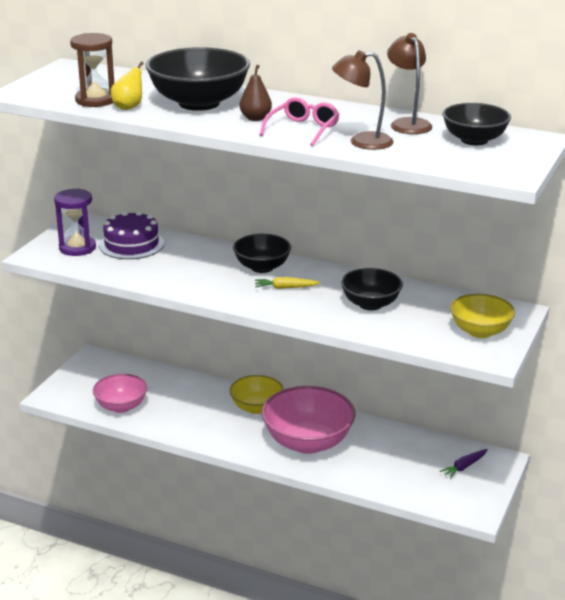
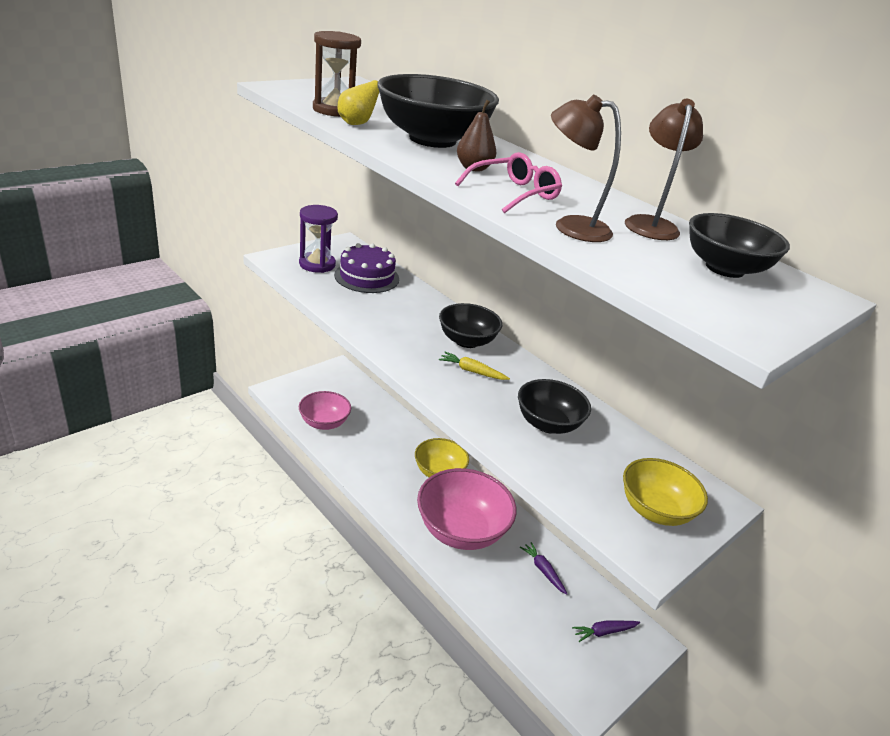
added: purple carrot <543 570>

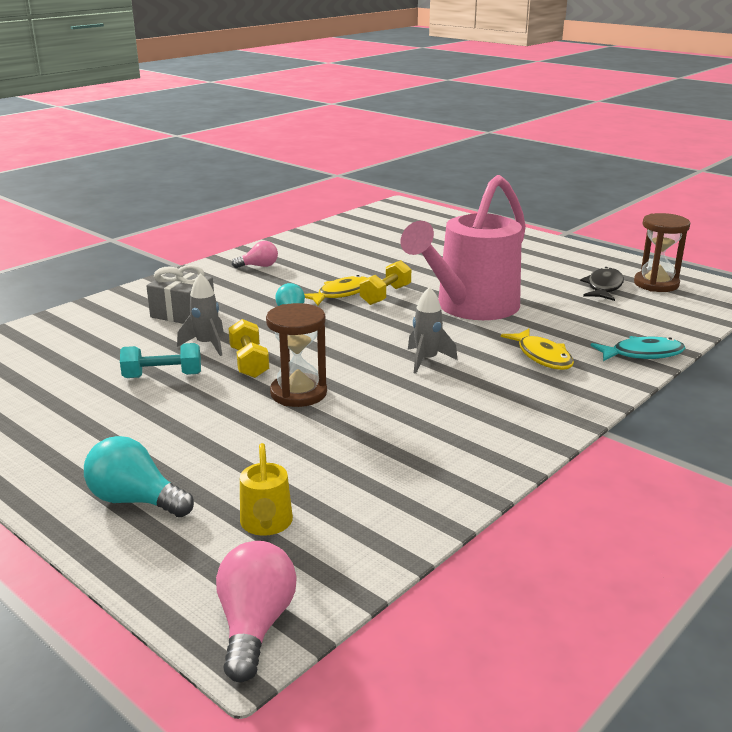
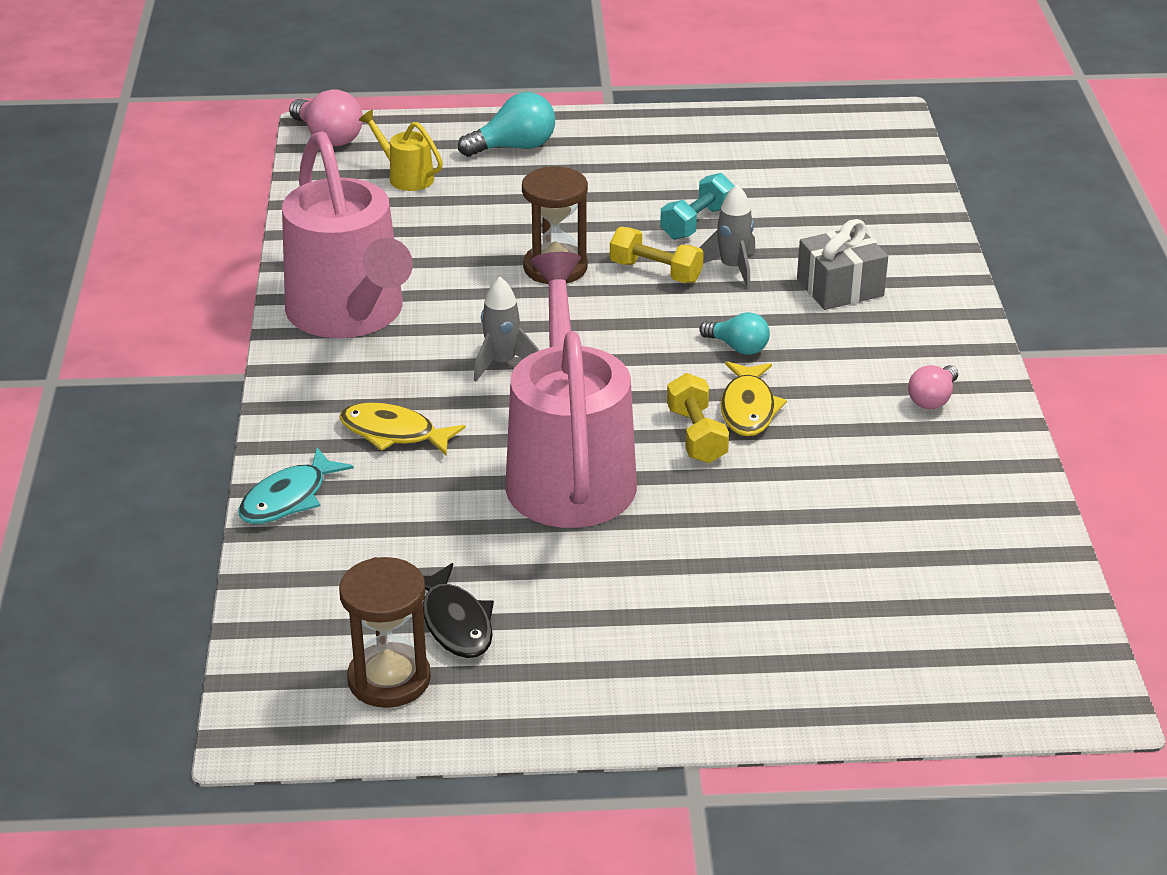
added: pink watering can <351 316>

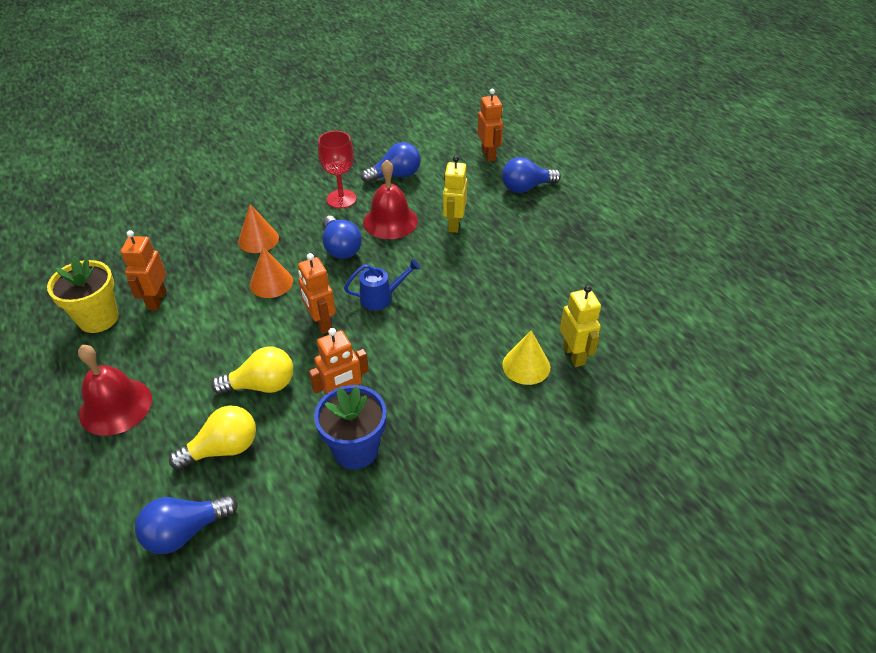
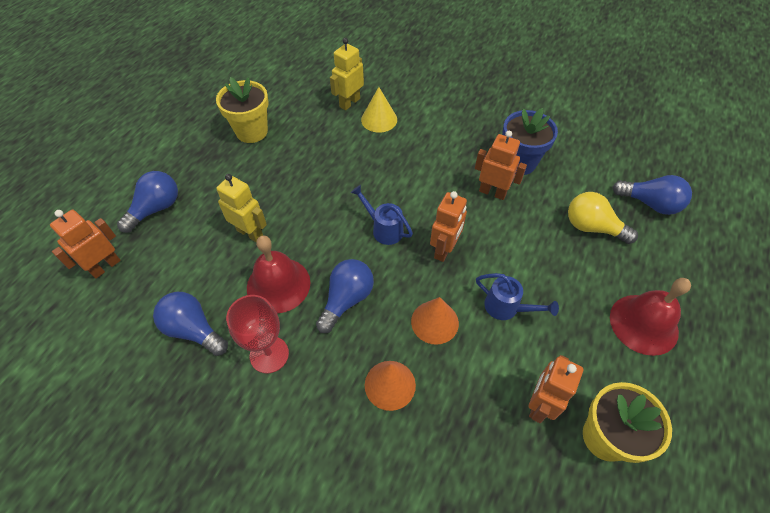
removed: yellow light bulb <262 385>
added: yellow flower pot <252 131>; blue watering can <506 307>
turned: blue light bulb <526 187> = <156 209> 90 degrees counterclockwise; yellow robot <454 224> = <250 233> 120 degrees counterclockwise; orange robot <156 300> = <539 404> 150 degrees clockwise

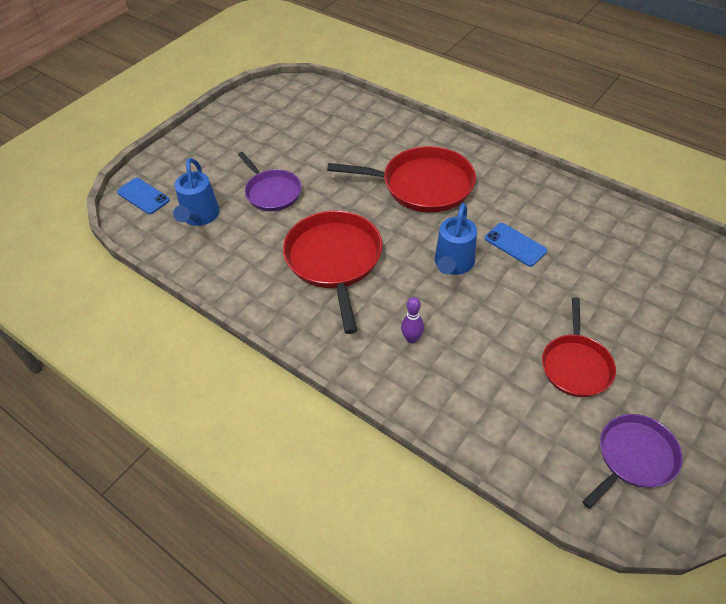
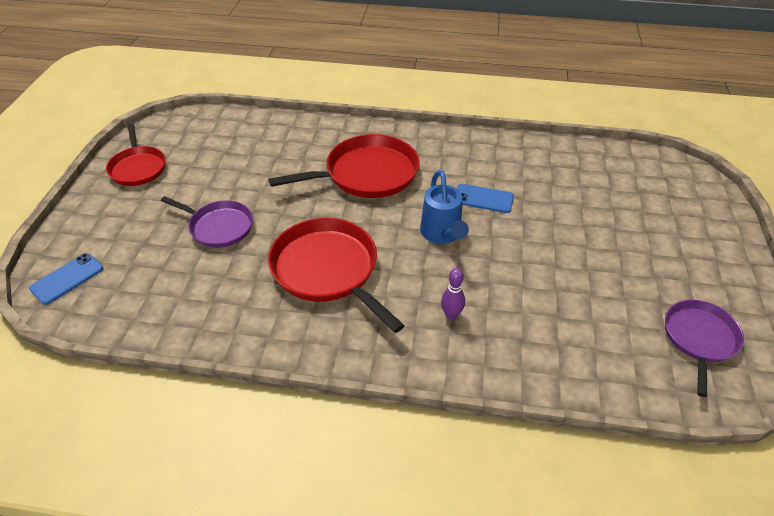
removed: blue watering can <199 217>
moved: red pan <576 365> to <138 167>
turned: blue phone <143 196> = <67 278> 60 degrees counterclockwise

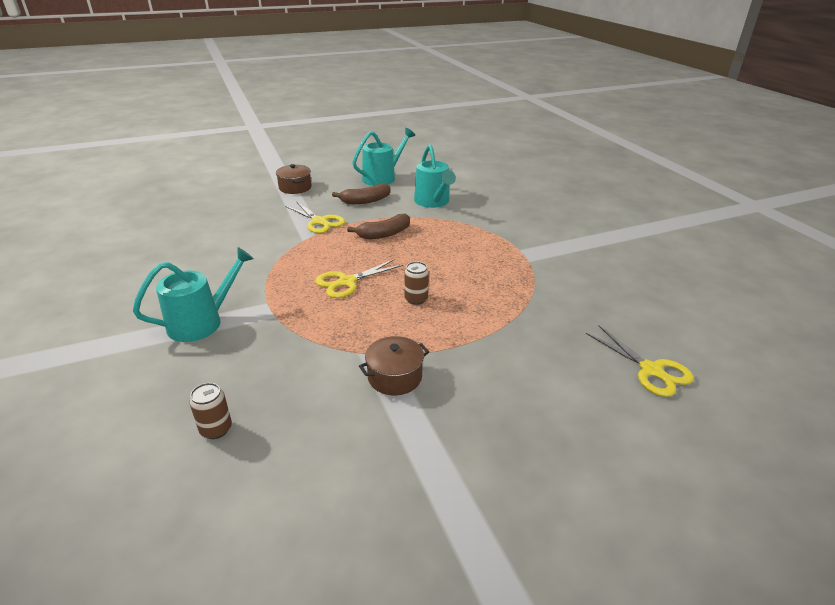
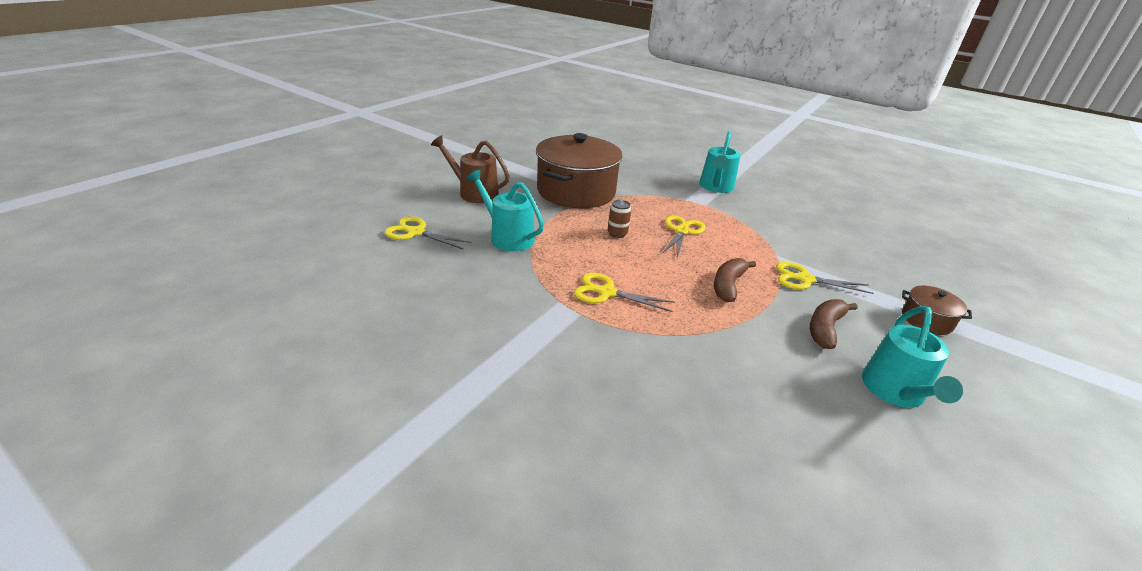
removed: brown can <216 429>
added: brown watering can <474 193>; yellow scissors <607 292>
moved: turquoise watering can <433 202> to <508 237>
resized: brown pot <394 377> = <576 191> x2.27

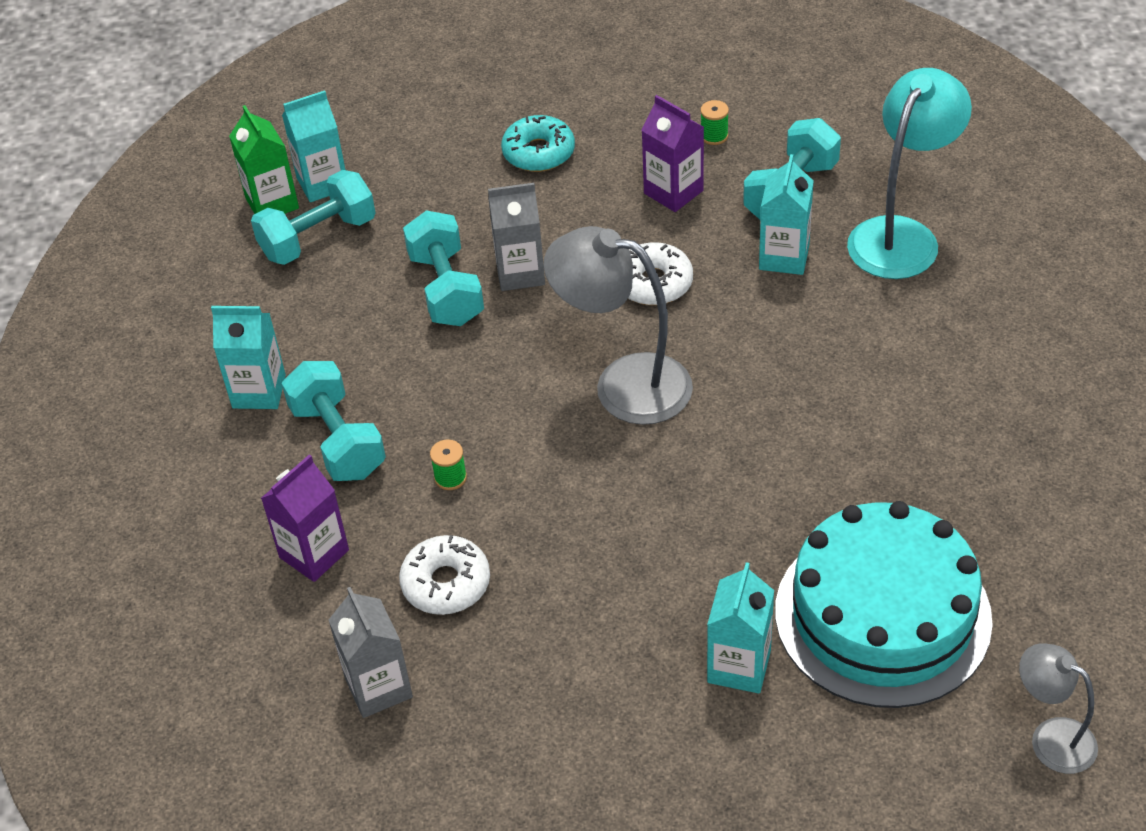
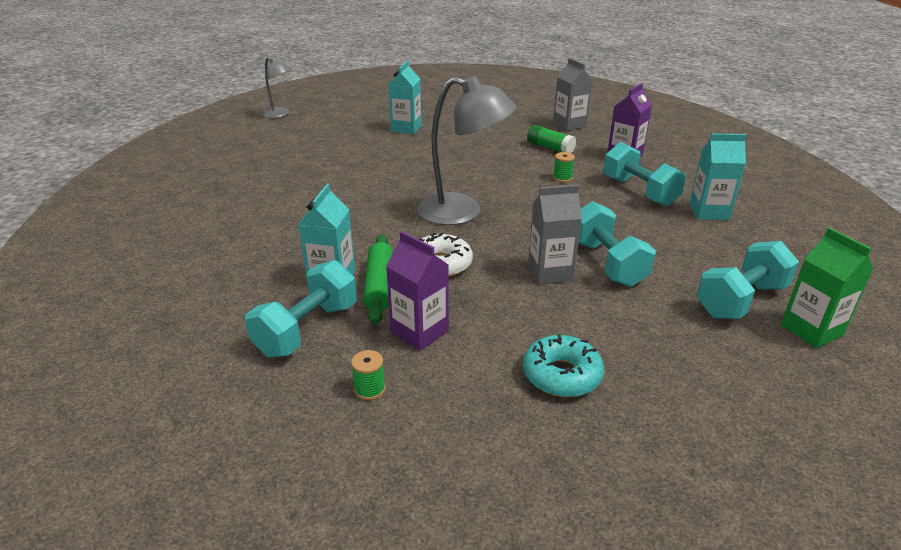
removed: turquoise carton <322 183>; turquoise cake <882 615>; turquoise lamp <901 235>
added: green rolling pin <379 285>
replaced: white donut <446 583> to green glue stick <550 148>

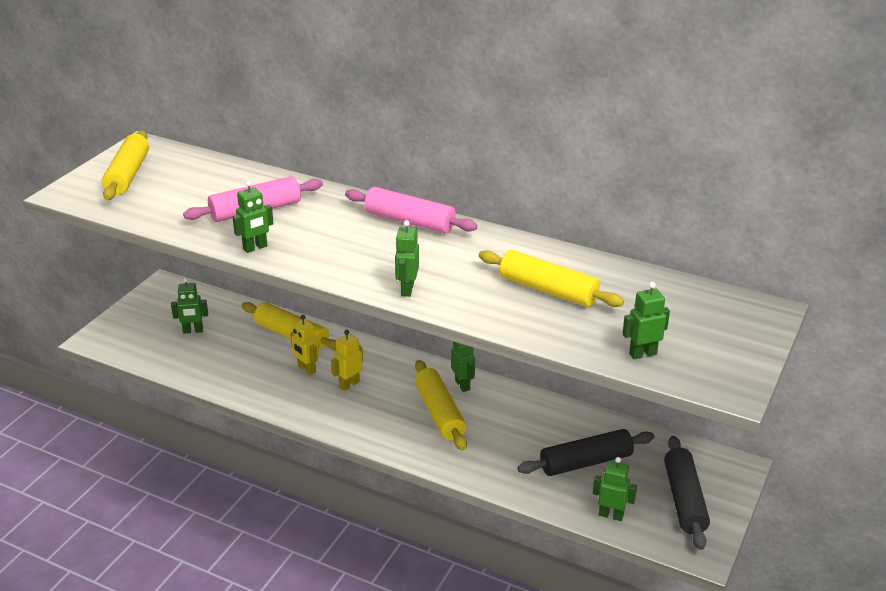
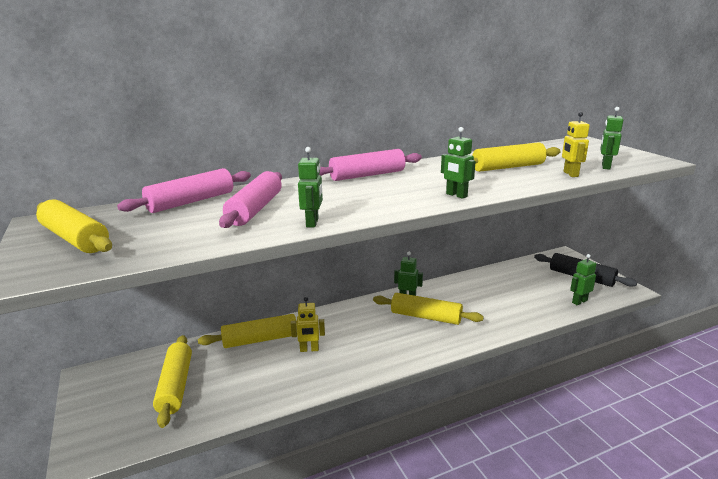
removed: black rolling pin <586 462>
added: pink rolling pin <191 202>
moved: yellow robot <349 384> to <570 174>
replaced: green robot <193 331> to yellow rolling pin <175 386>

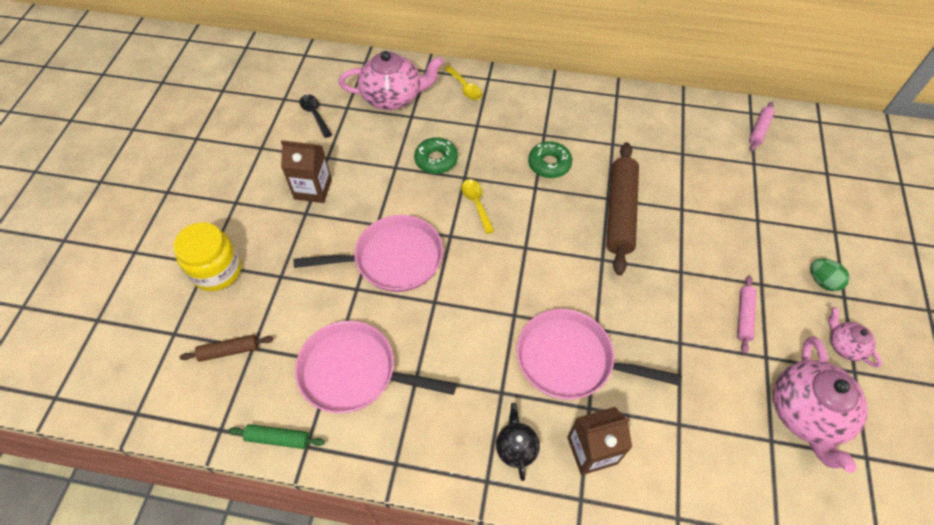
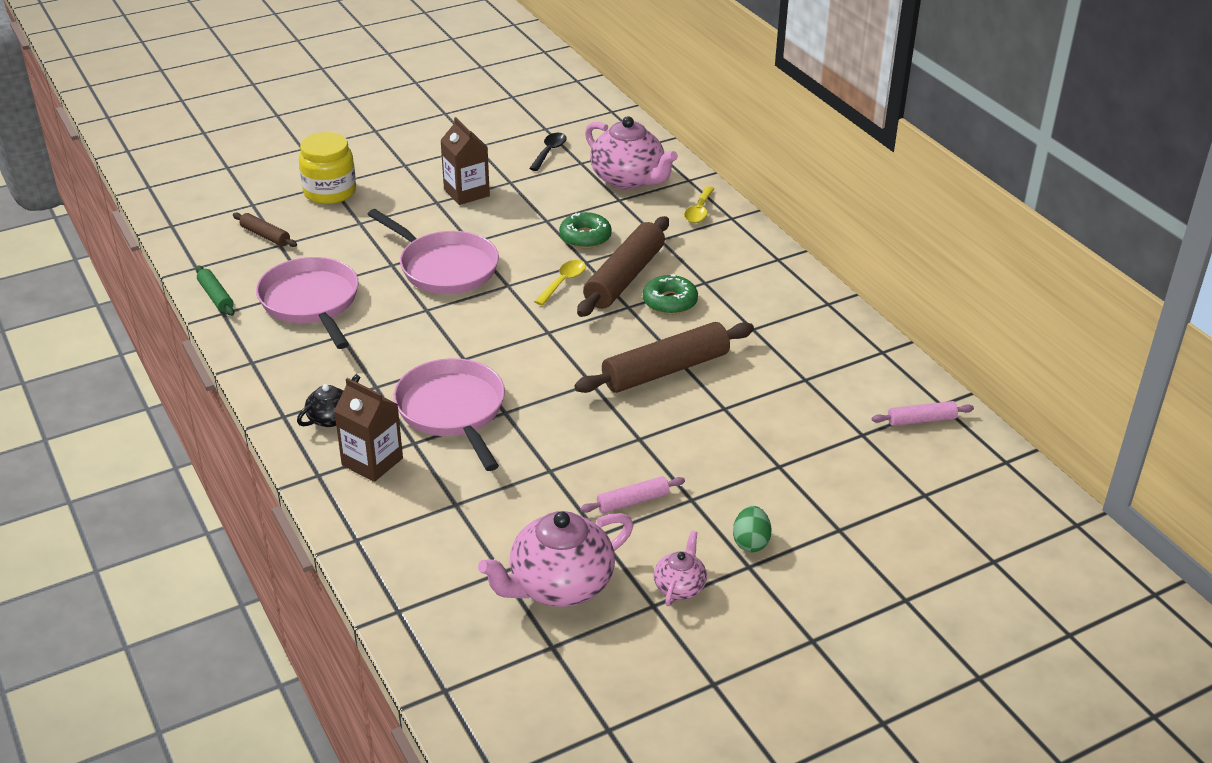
added: brown rolling pin <624 277>

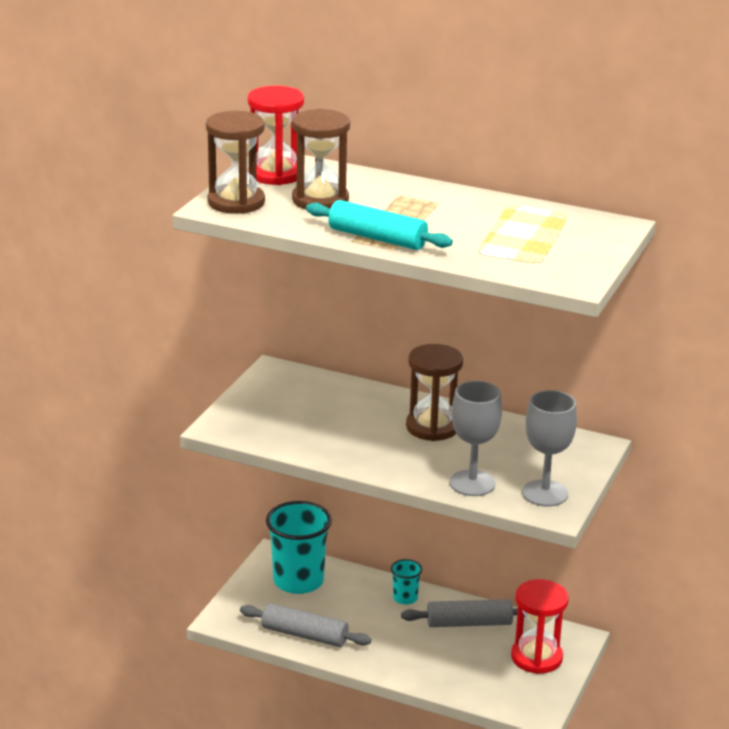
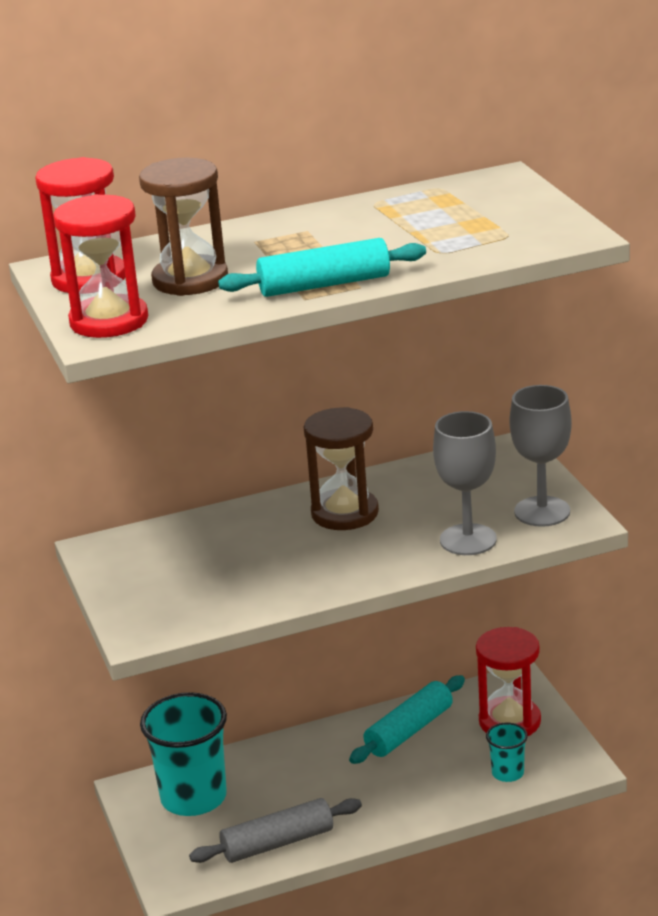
moved: turquoise cup <405 598> to <508 773>
recoloured: brown hourglass <236 202> to red hourglass <109 321>; grey rolling pin <469 623> to turquoise rolling pin <409 731>

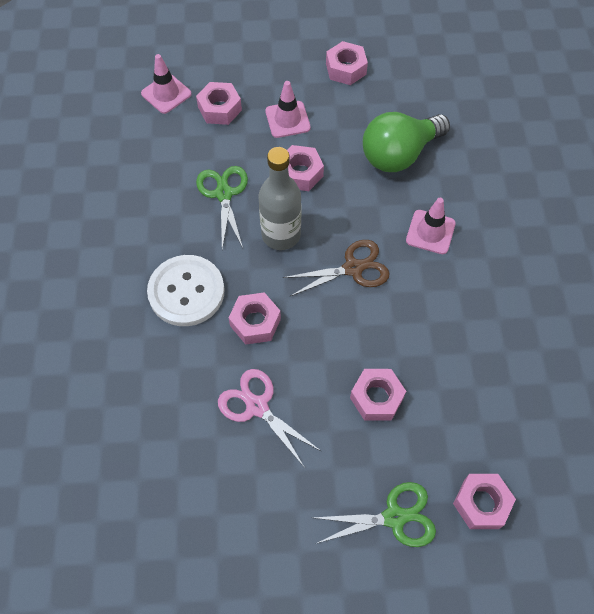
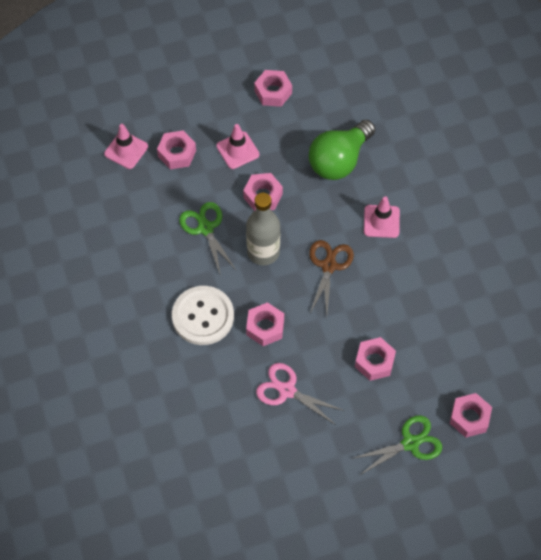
turned: brown scissors <353 268> = <329 266> 45 degrees counterclockwise

